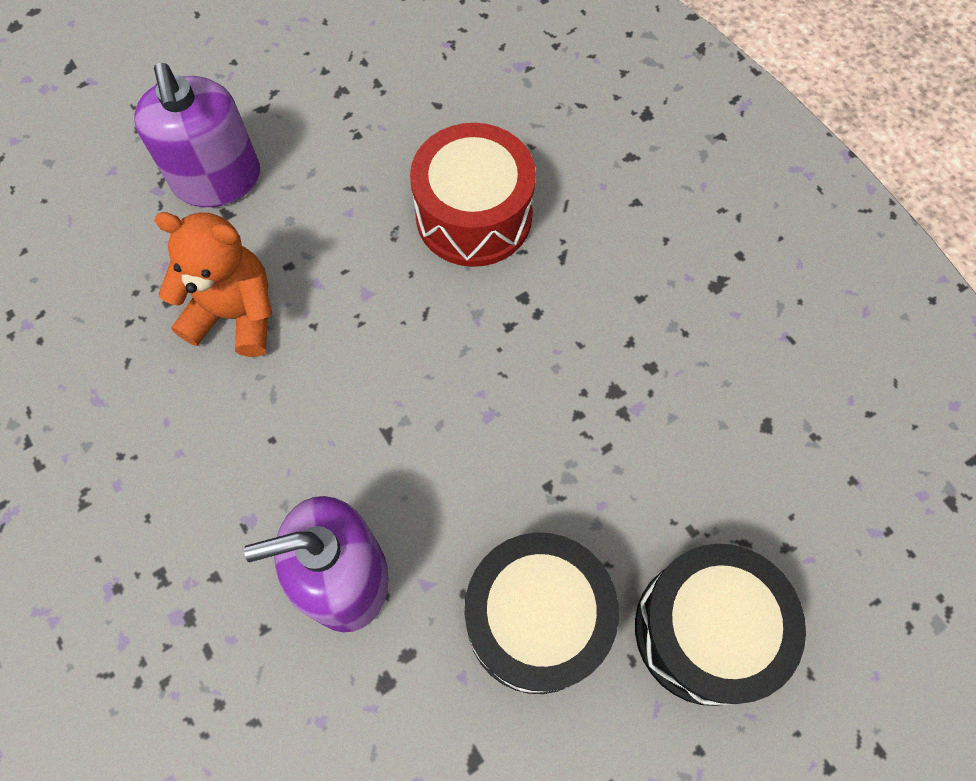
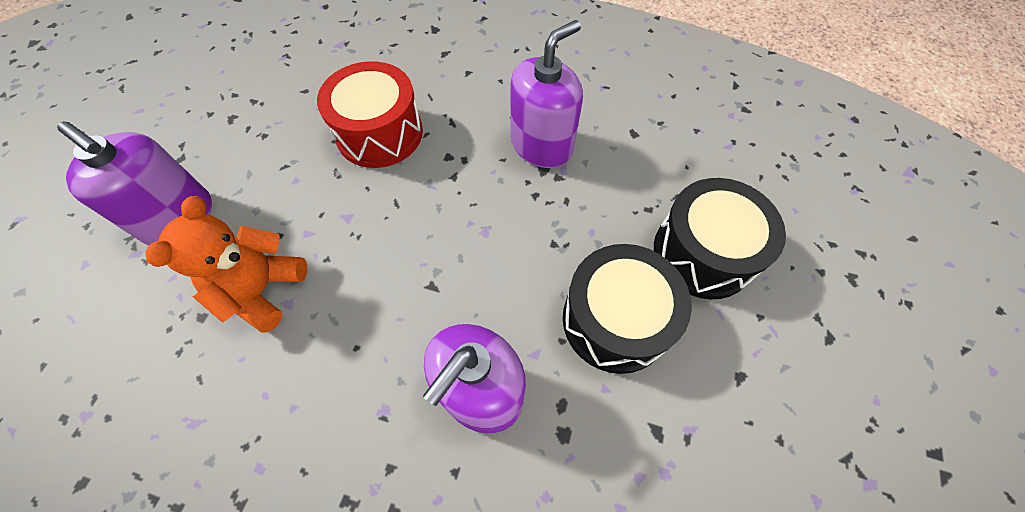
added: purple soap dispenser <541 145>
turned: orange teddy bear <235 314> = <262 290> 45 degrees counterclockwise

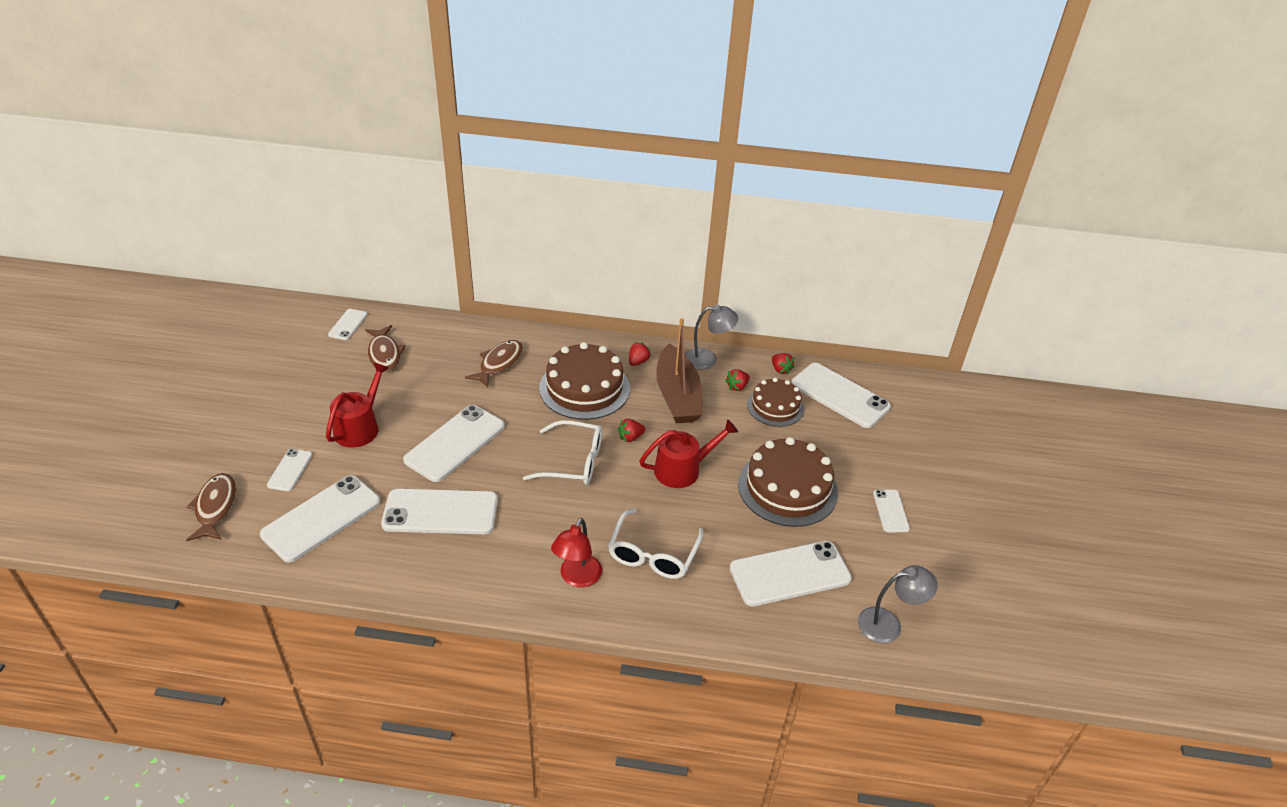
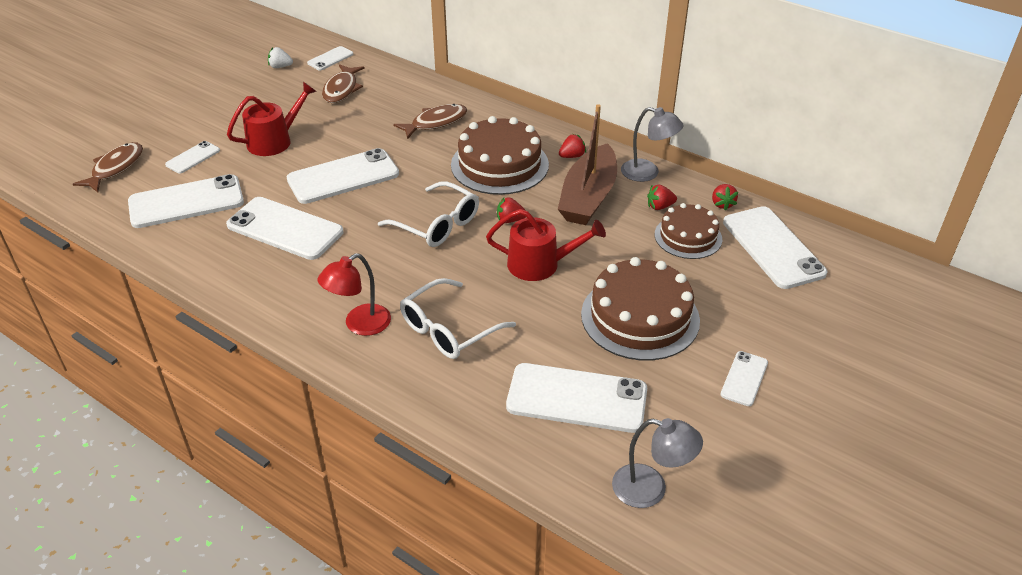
added: white strawberry <280 67>

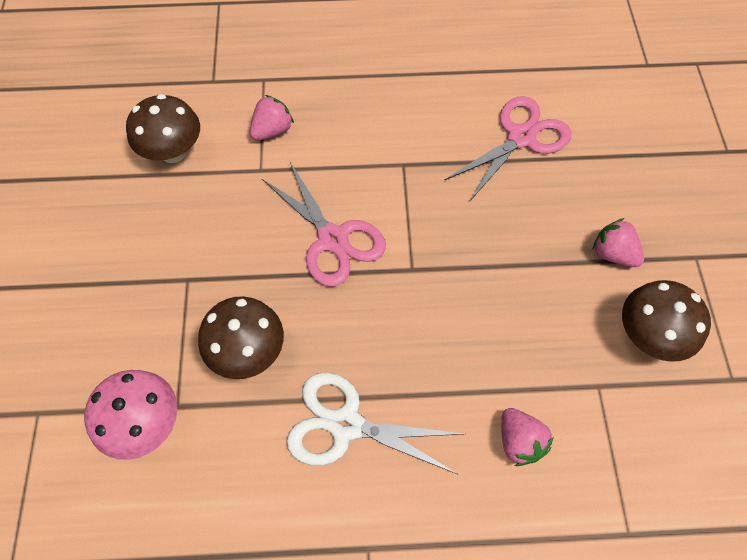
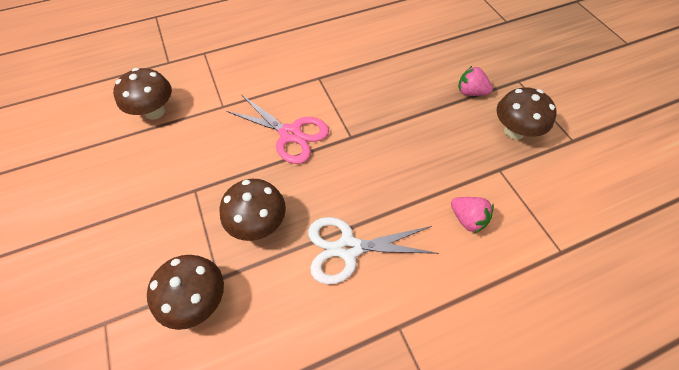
removed: pink strawberry <272 130>; pink scissors <521 138>
recoloured: pink mushroom <146 424> to brown mushroom <198 299>

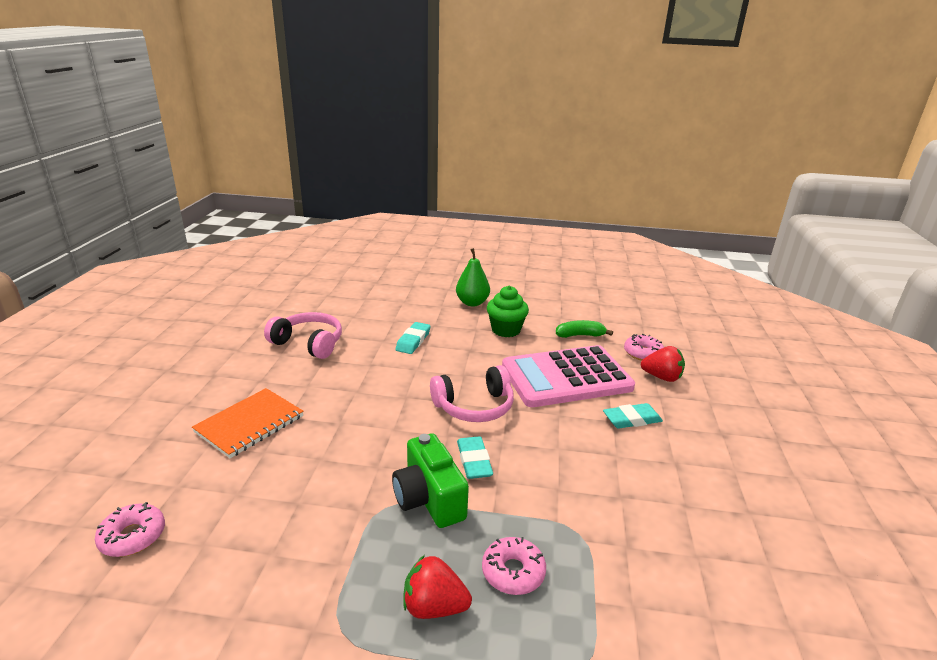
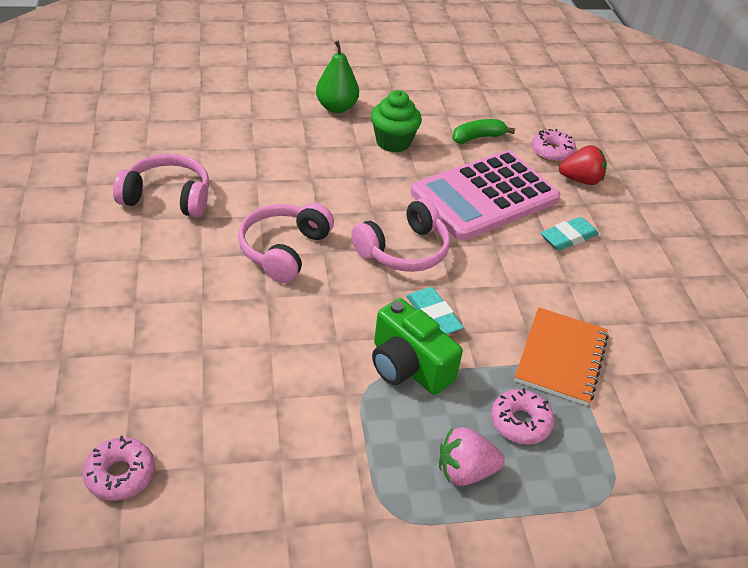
removed: turquoise eraser <413 341>
added: pink headphones <284 250>
moved: orange notebook <250 424> to <561 358>
recoloured: red strawberry <434 607> to pink strawberry <465 471>

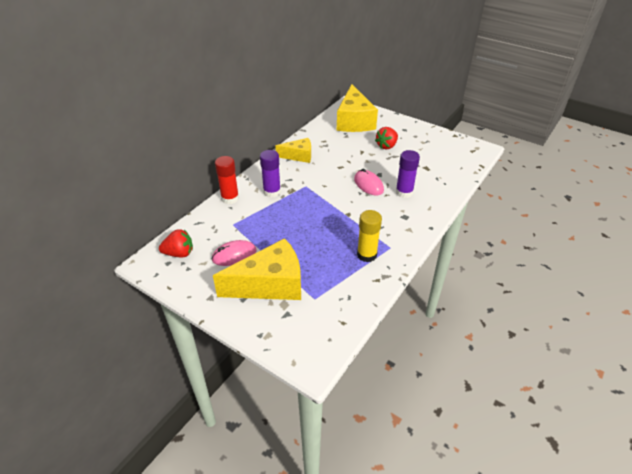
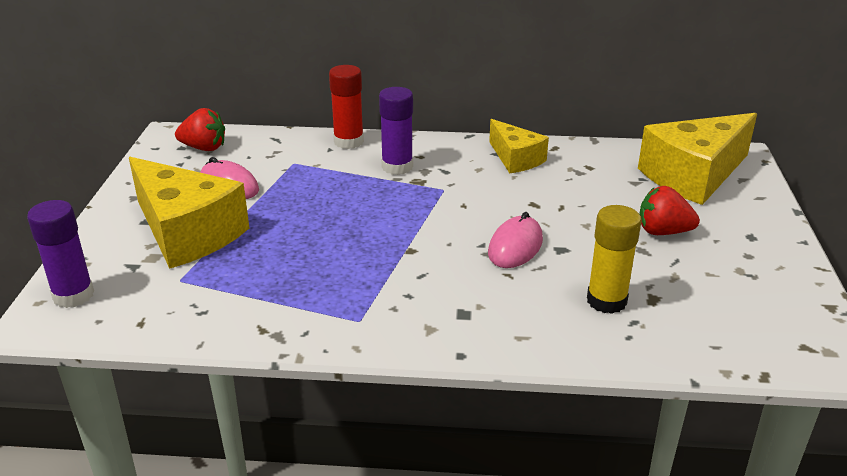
moved: purple glue stick <404 192> to <73 295>; yellow glue stick <367 255> to <606 301>
turned: red strawberry <179 253> = <204 148> 45 degrees counterclockwise

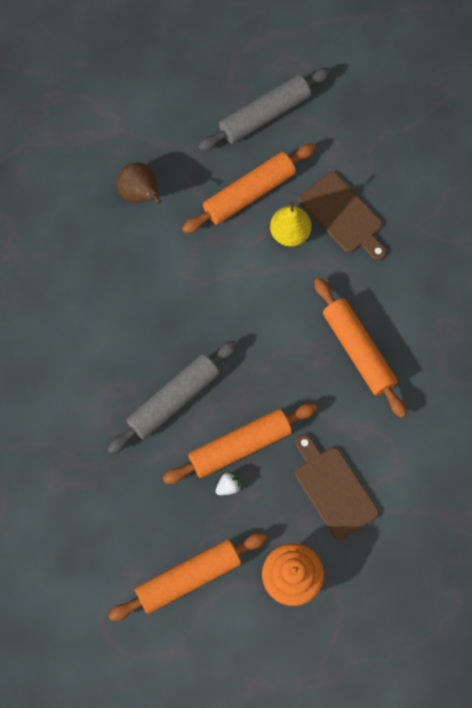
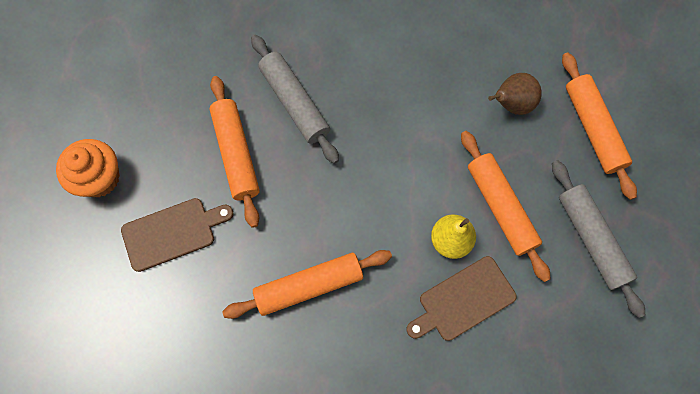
removed: white strawberry <228 486>
moved: orange rolling pin <188 578> to <593 129>

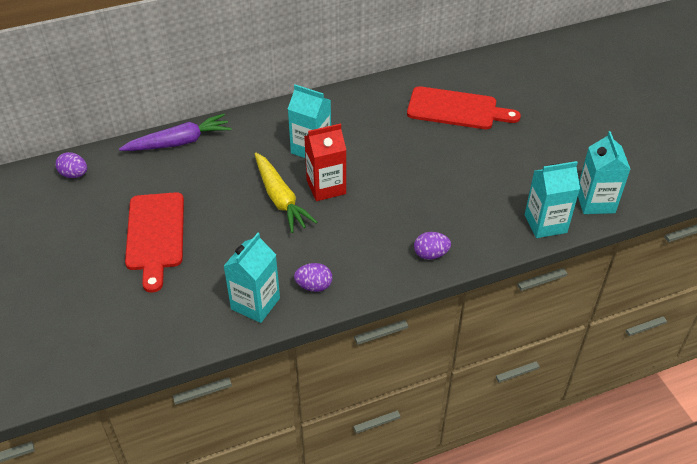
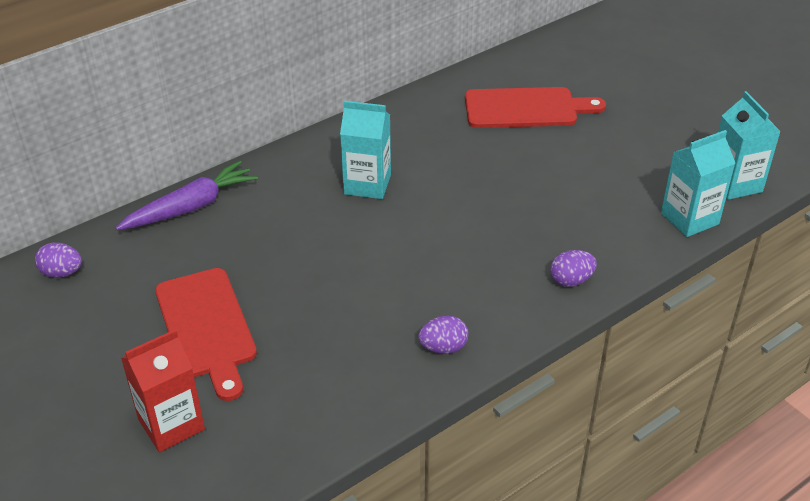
removed: turquoise carton <255 303>; yellow carrot <280 199>
moved: red carton <326 187> to <171 424>

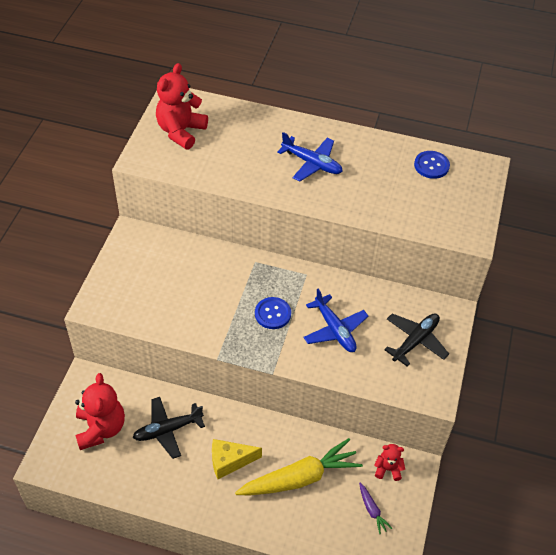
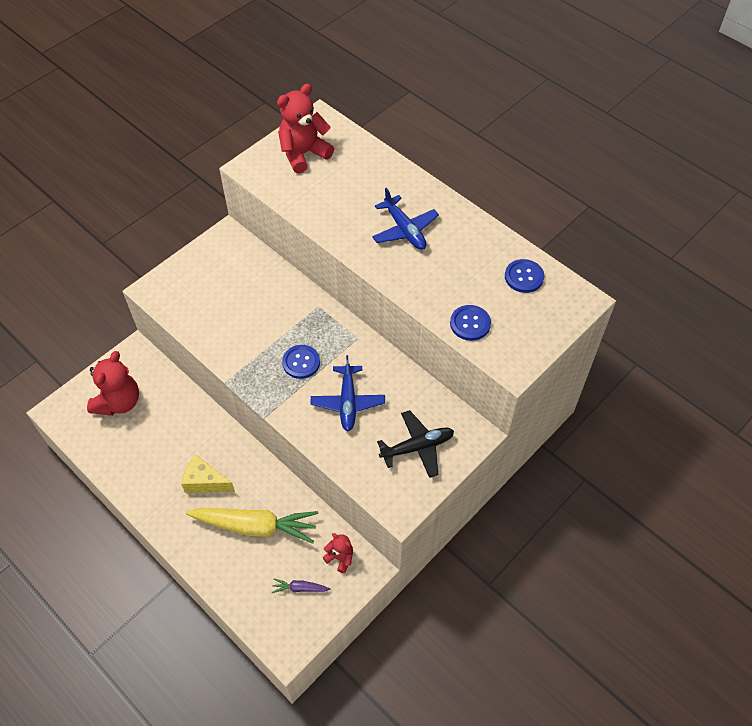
removed: black plane <167 430>
added: blue button <470 323>
turned: purple carrot <372 510> = <300 588> 90 degrees clockwise

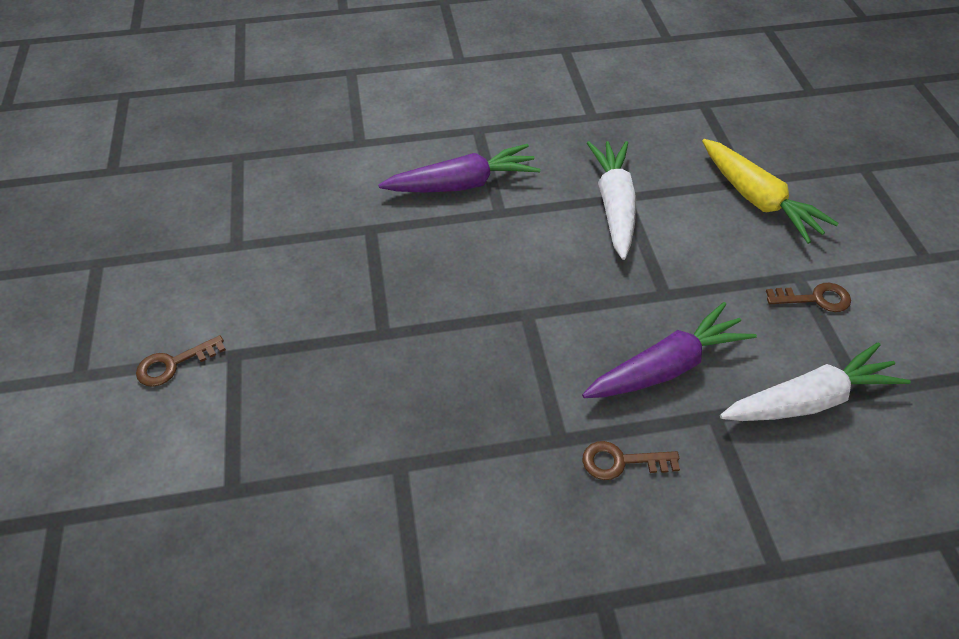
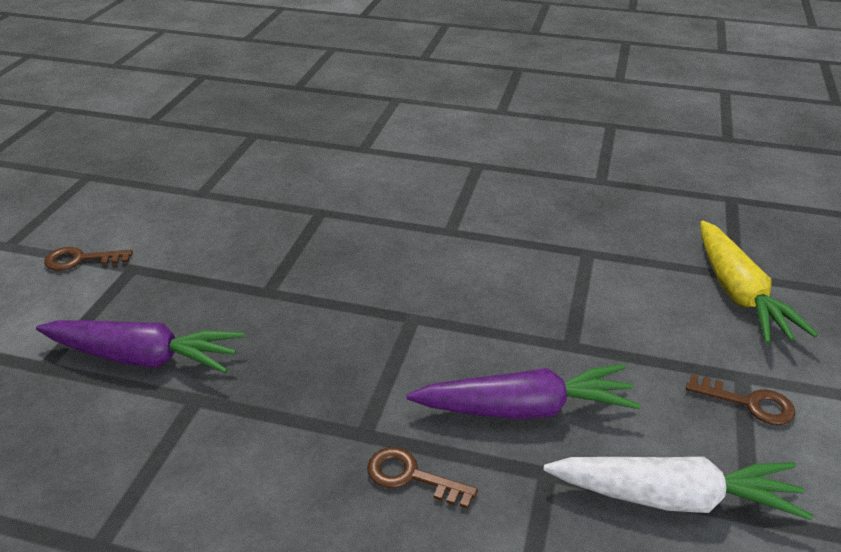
removed: white carrot <614 205>
moved: purple carrot <462 184> to <143 358>

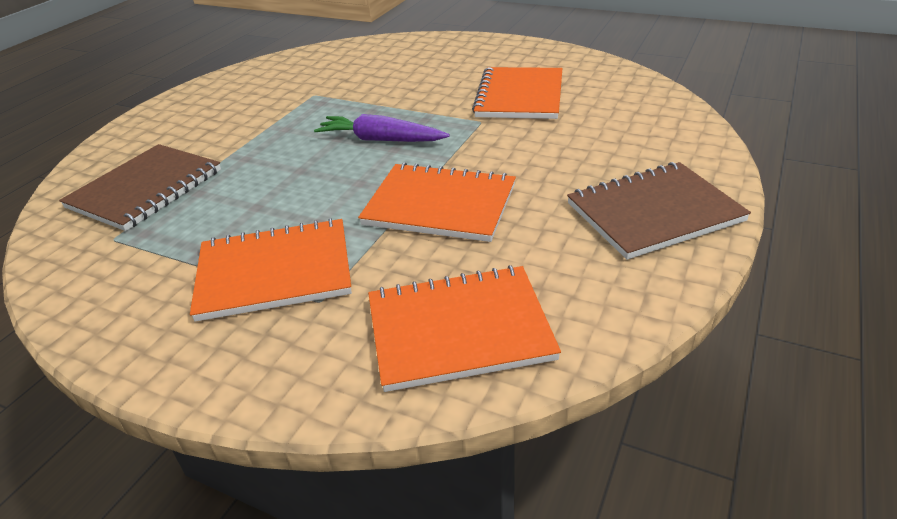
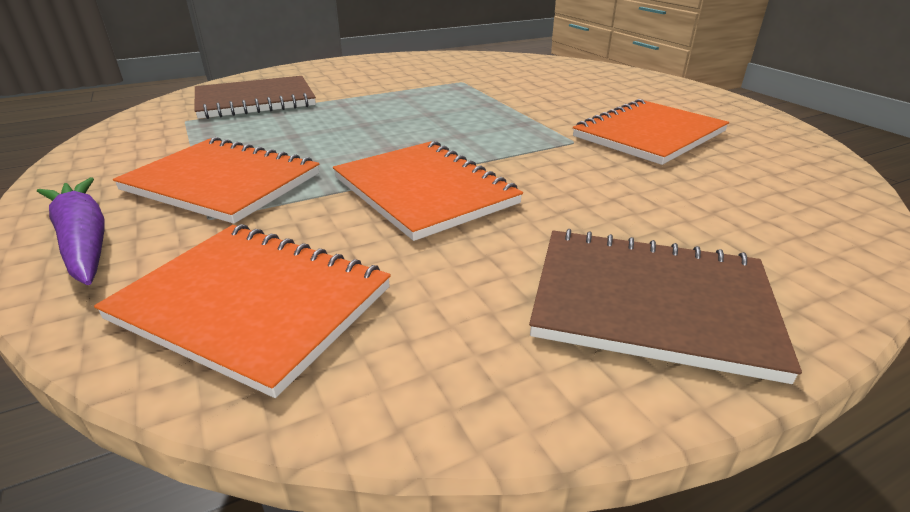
moved: purple carrot <380 140> to <84 240>

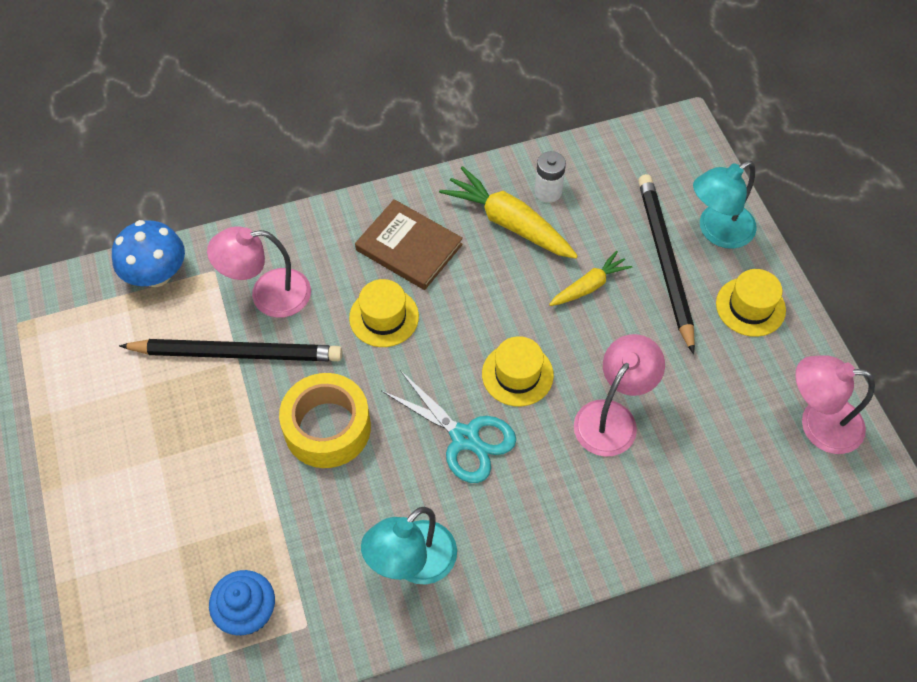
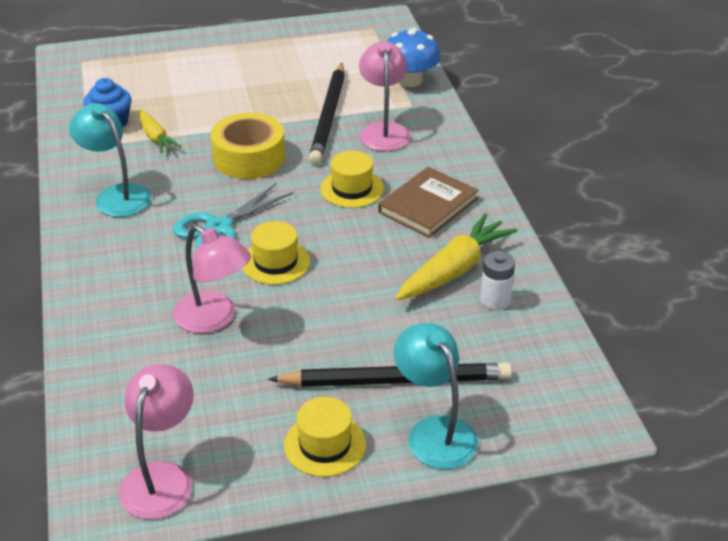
moved: yellow carrot <589 286> to <156 138>

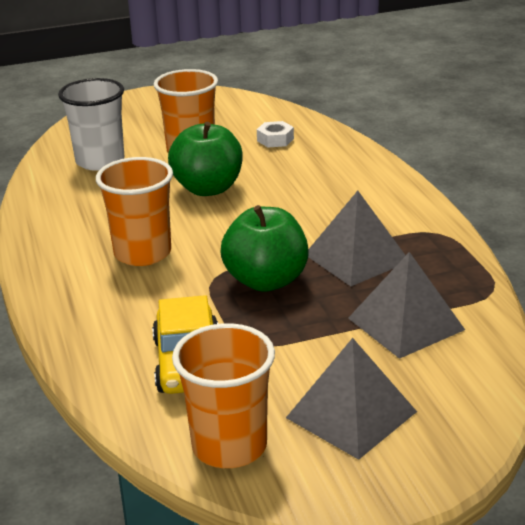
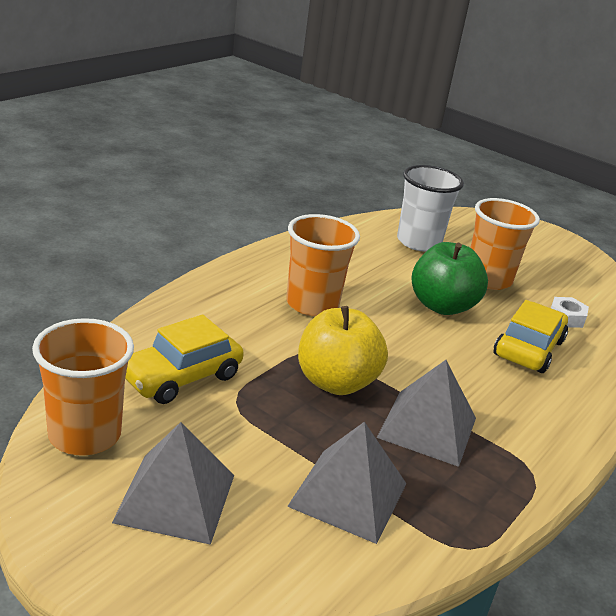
added: yellow car <528 348>
recoloured: green apple <266 281> to yellow apple <336 382>

